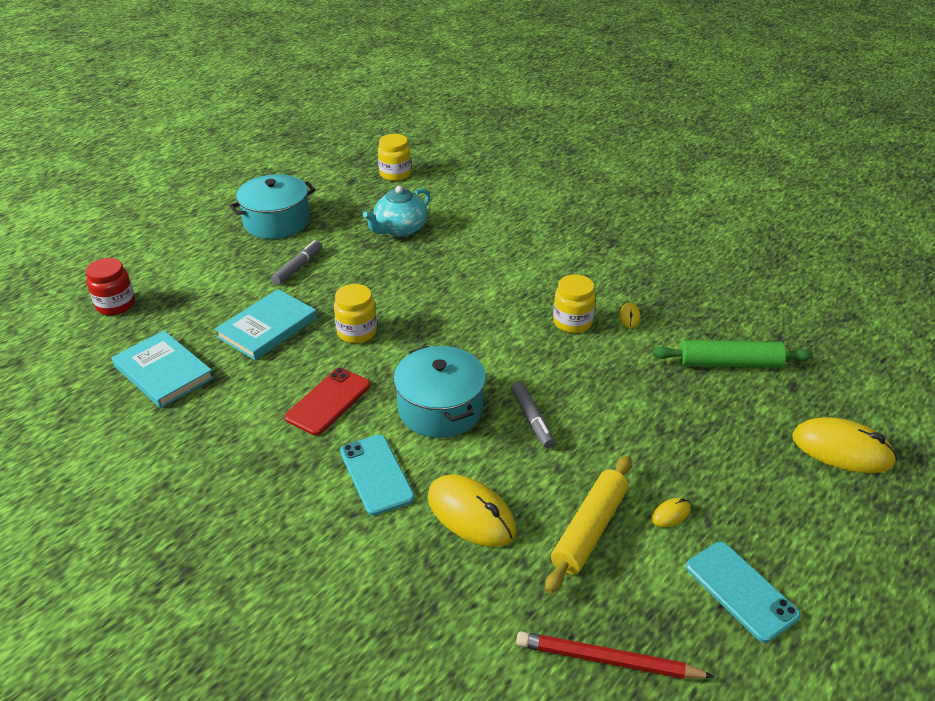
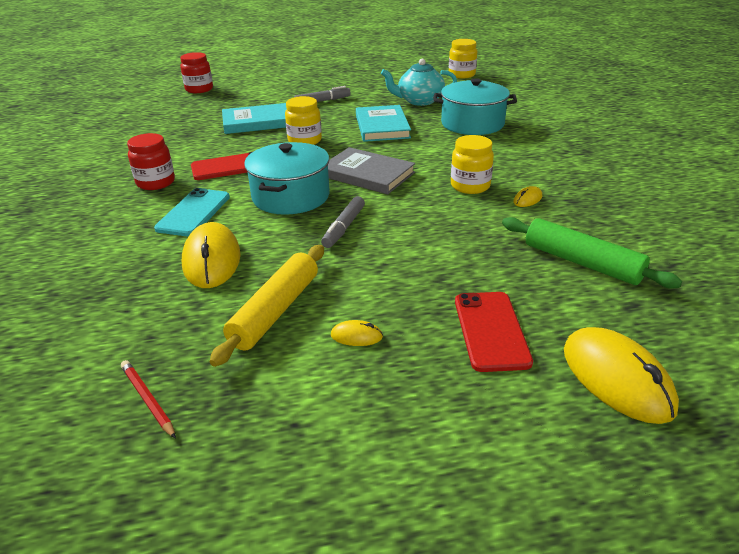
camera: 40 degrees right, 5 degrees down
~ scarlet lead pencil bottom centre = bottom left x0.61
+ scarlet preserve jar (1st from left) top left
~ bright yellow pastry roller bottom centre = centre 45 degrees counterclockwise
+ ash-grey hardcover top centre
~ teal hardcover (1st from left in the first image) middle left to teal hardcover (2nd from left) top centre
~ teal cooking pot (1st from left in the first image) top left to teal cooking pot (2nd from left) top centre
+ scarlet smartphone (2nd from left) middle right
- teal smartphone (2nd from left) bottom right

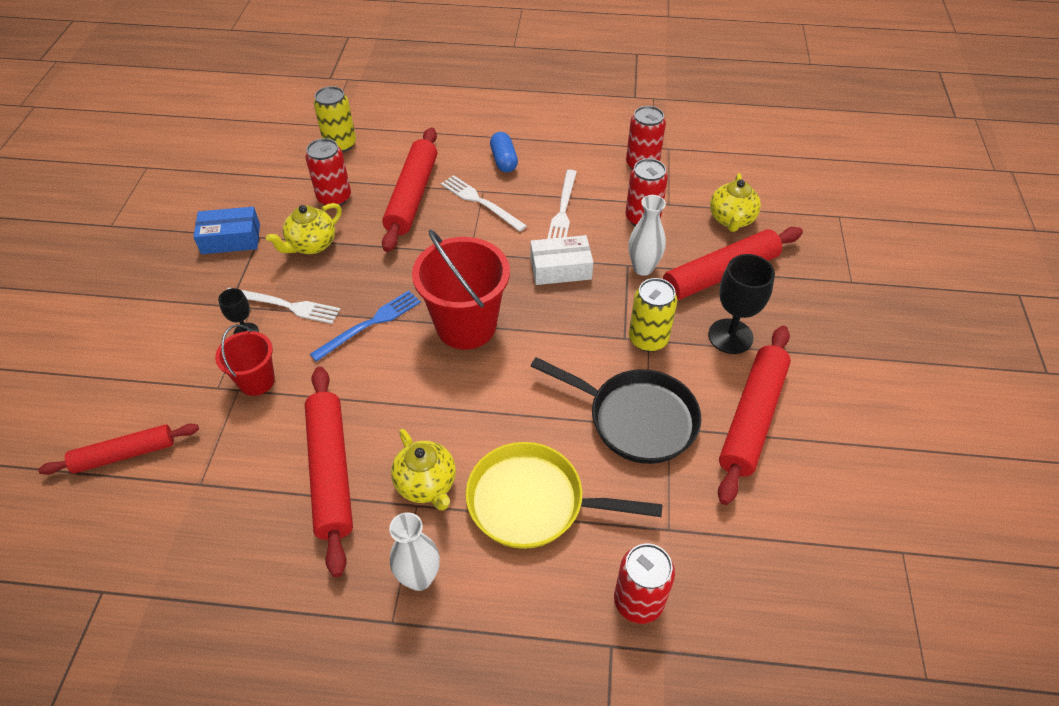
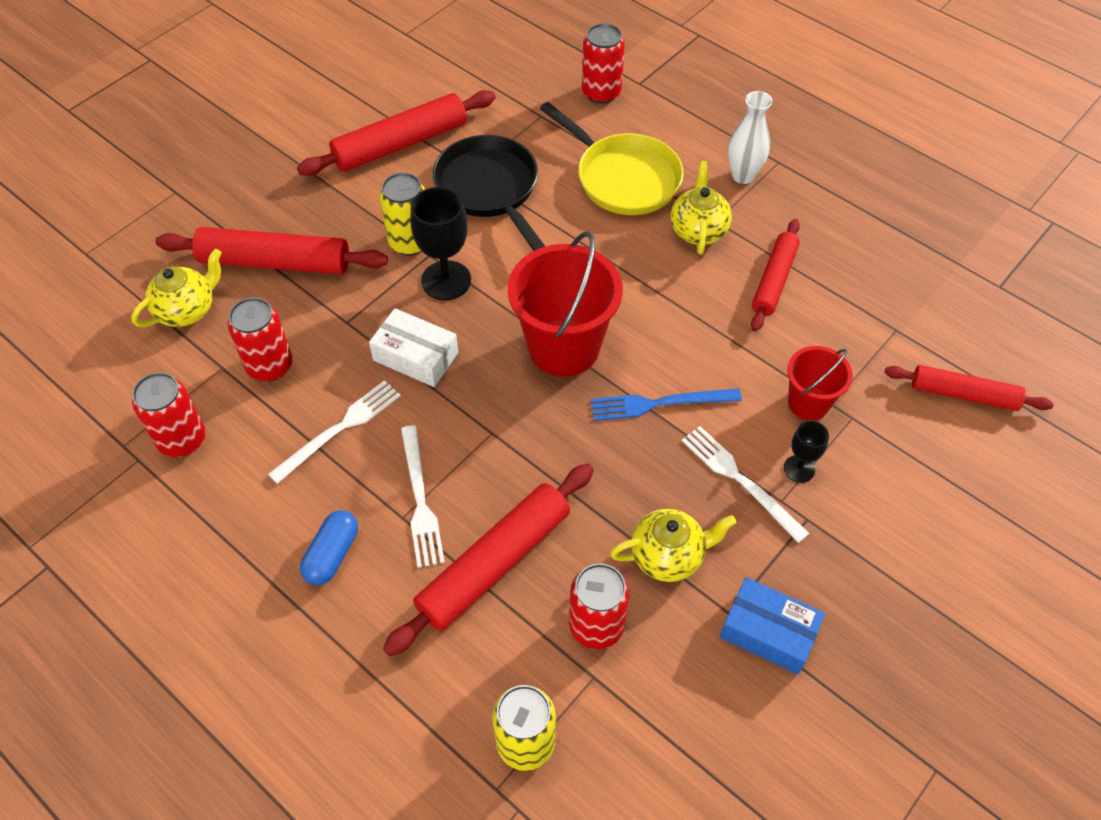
camera: 145 degrees left, 5 degrees up
~ ebony wine glass (2nd from left in the first image) middle right to ebony wine glass (1st from left) top centre
~ scarlet pastry roller (2nd from left in the first image) bottom left = middle right x0.64
- pure white tall vase (2nd from left) top centre

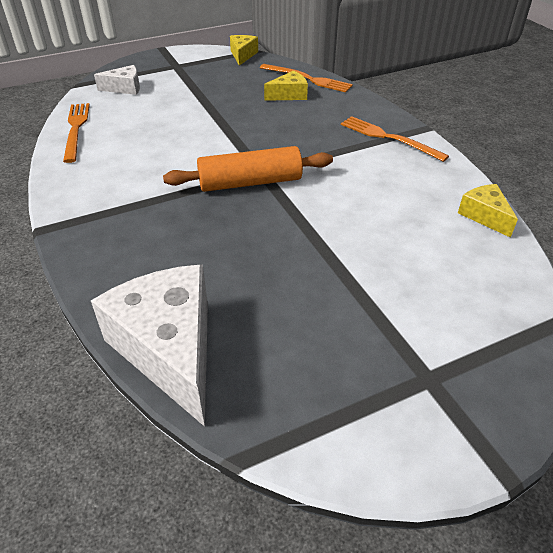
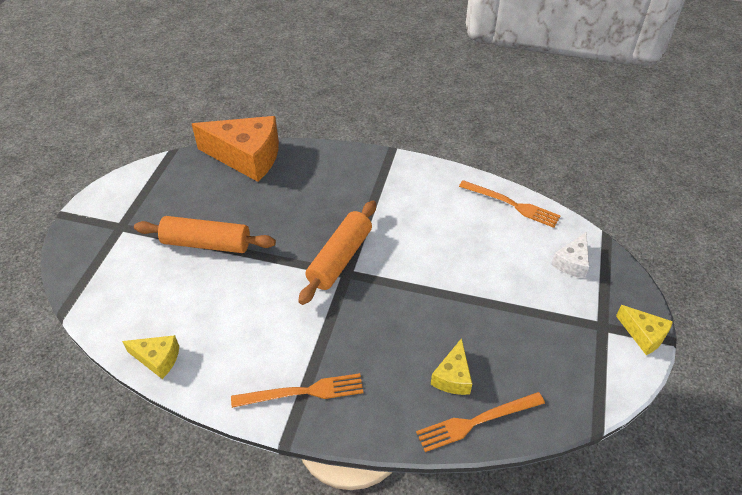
camera: 130 degrees right, 5 degrees up
+ bright orange pastry roller (1st from left) middle left
~ pure white cheese wedge (2nd from left) middle left to bright orange cheese wedge top left
~ bright yellow cheese wedge (1st from left in the first image) top centre to bright yellow cheese wedge (3rd from left) bottom right

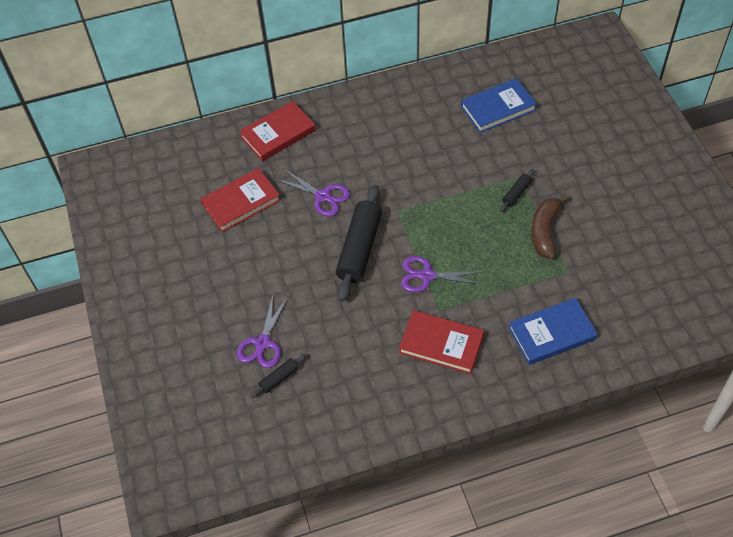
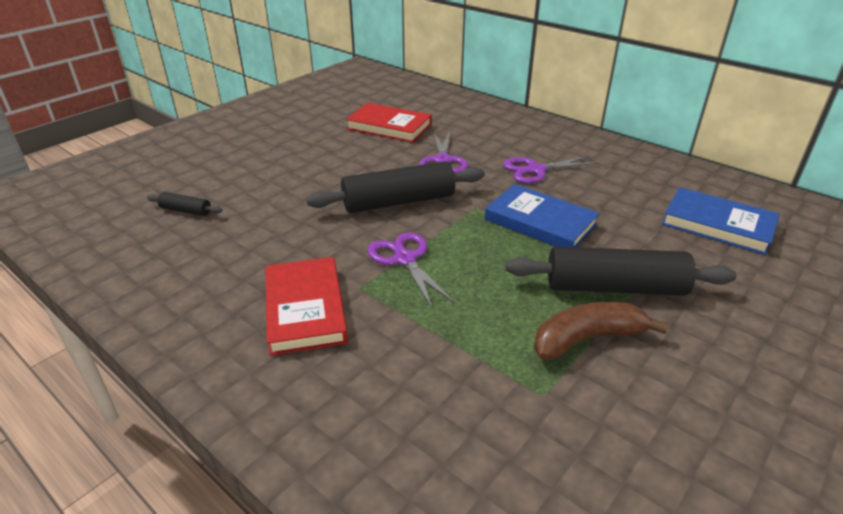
camera: 55 degrees right, 20 degrees down
~ royal blue hardcover (2nd from left in the first image) middle right to royal blue hardcover (1st from left) centre
~ royal purple scissors (1st from left in the first image) centre to royal purple scissors (3rd from left) top centre
~ ebony pastry roller (3rd from left) middle right = middle right x2.18
- scarlet hardcover (2nd from left) top centre

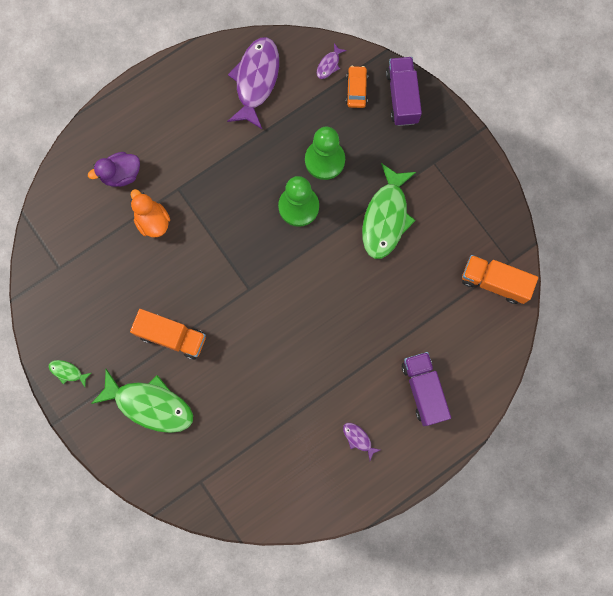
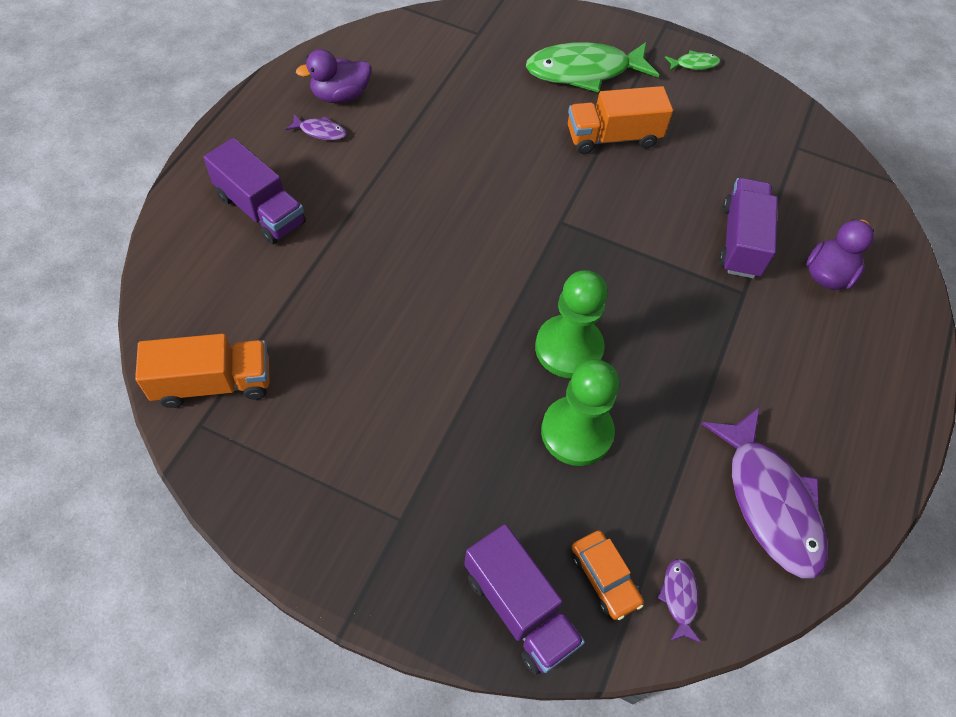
camera: 145 degrees right, 20 degrees down
+ royal purple rubber duck (1st from left) top centre
~ bright orange rubber duck middle left to royal purple truck (3rd from left) top right
- leaf-green toy fish (3rd from left) centre

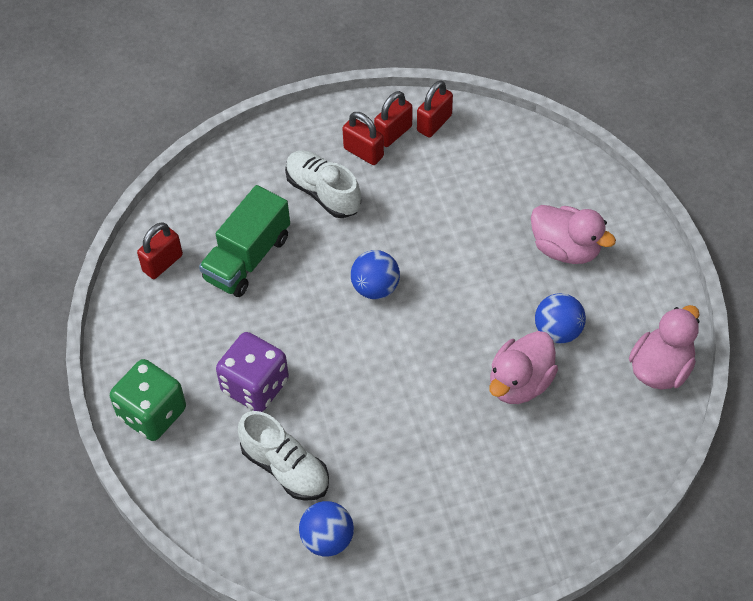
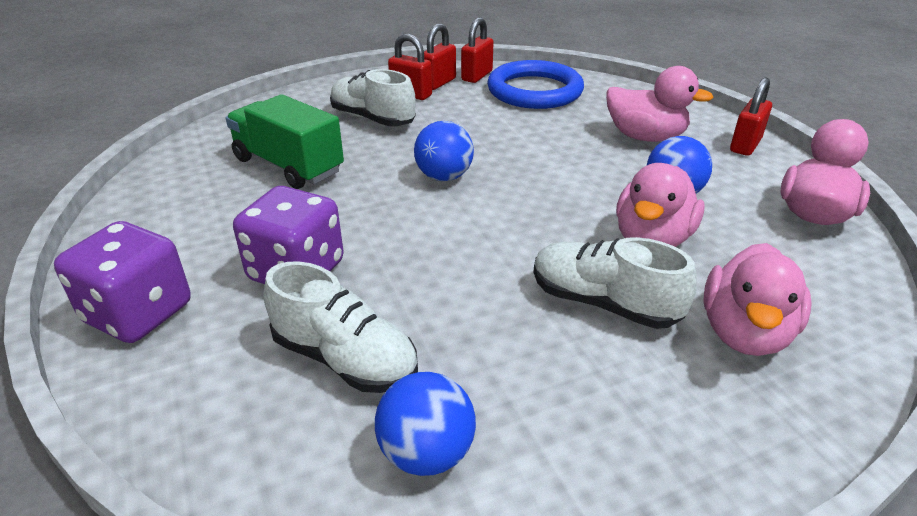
camera: 10 degrees left, 20 degrees down
~ leaf-green game die middle left to royal purple game die (1st from left) middle left
~ leaf-green truck middle left = top left 105 degrees clockwise
+ royal blue ring top centre
+ pure white sneaker (3rd from left) middle right
+ pink rubber duck (3rd from left) middle right
~ scarlet small lock (1st from left in the first image) middle left to scarlet small lock (4th from left) top right

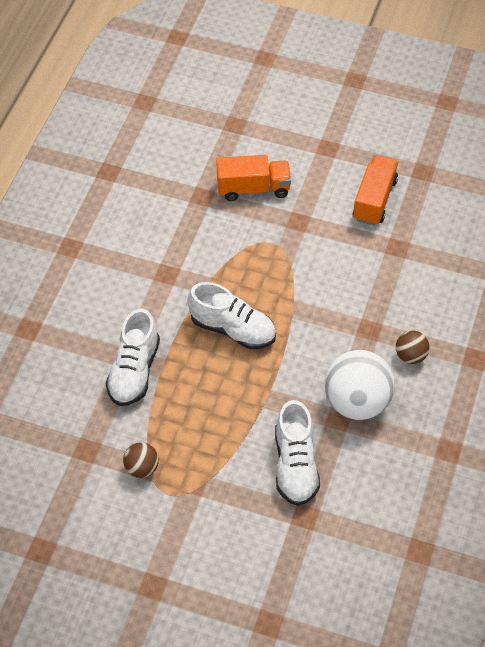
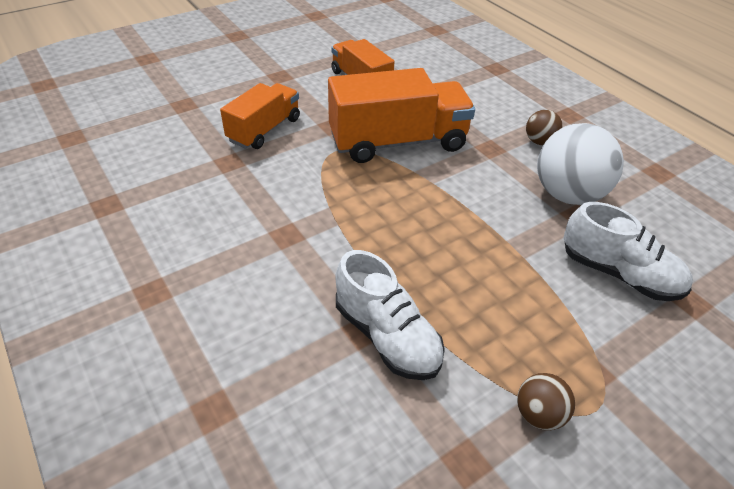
camera: 55 degrees left, 10 degrees down
+ bright orange truck (3rd from left) top centre
- pure white sneaker (2nd from left) centre

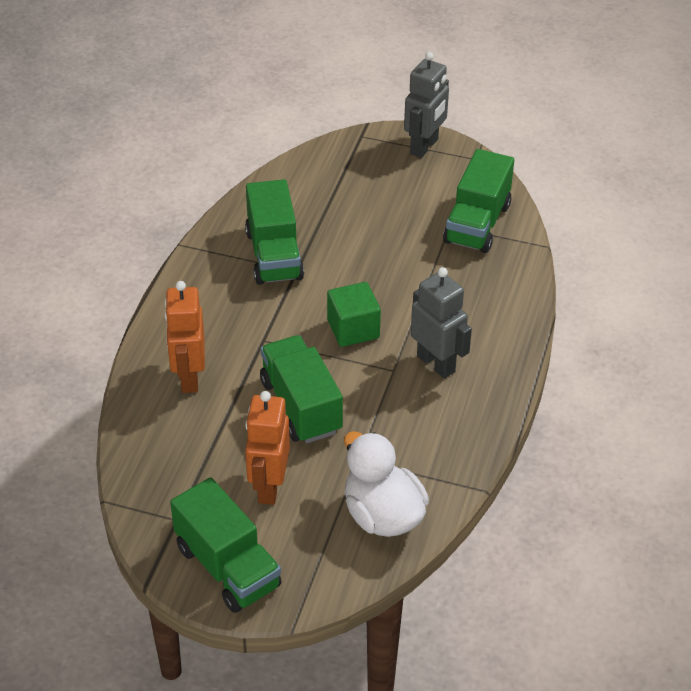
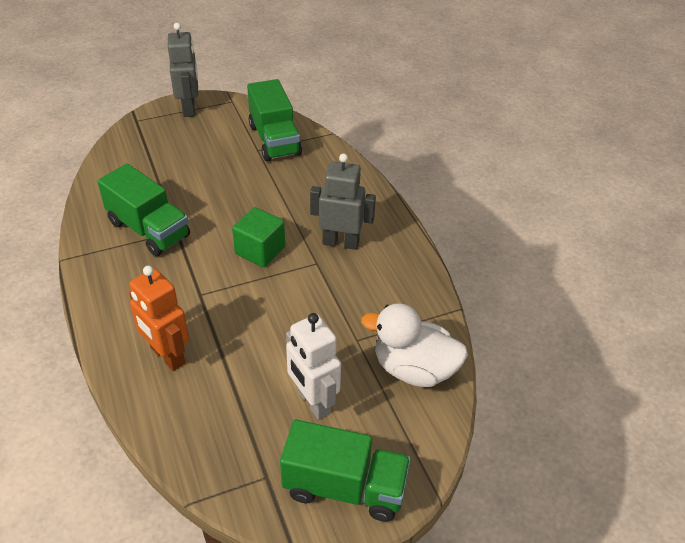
camera: 40 degrees left, 0 degrees up
~ bright orange toy robot (2nd from left) centre to pure white toy robot bottom centre
- leaf-green truck (3rd from left) centre

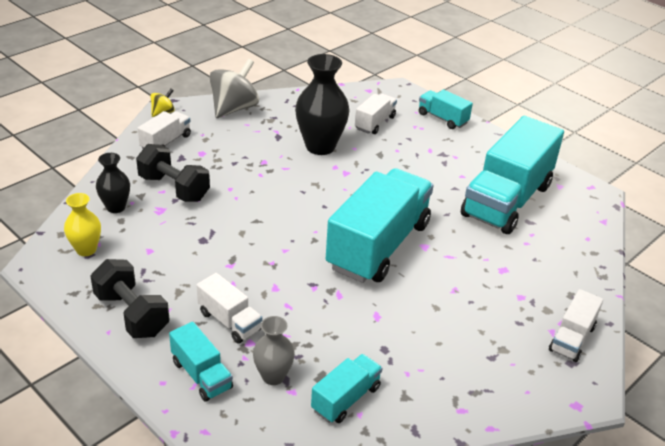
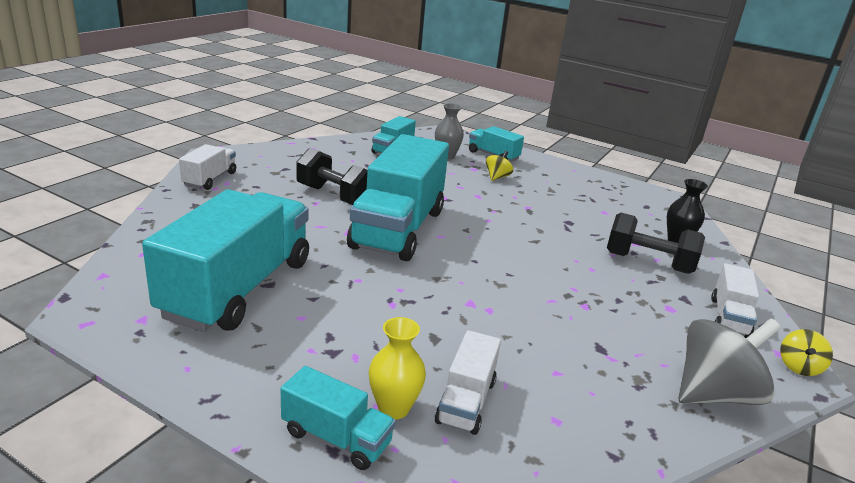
camera: 165 degrees right, 10 degrees down
~ ebony free weight (1st from left) bottom left to centre
~ bright yellow tall vase middle left to bottom centre
~ pure white truck (2nd from left) bottom centre to bright yellow whirligig (1st from left) centre
~ ash-grey whirligig top centre = bottom right 135 degrees counterclockwise
- ebony tall vase (2nd from left) top centre

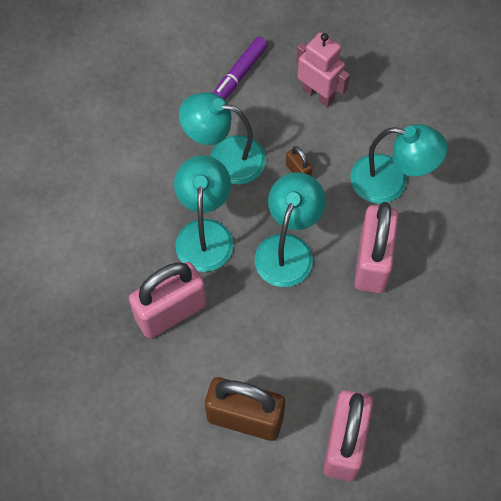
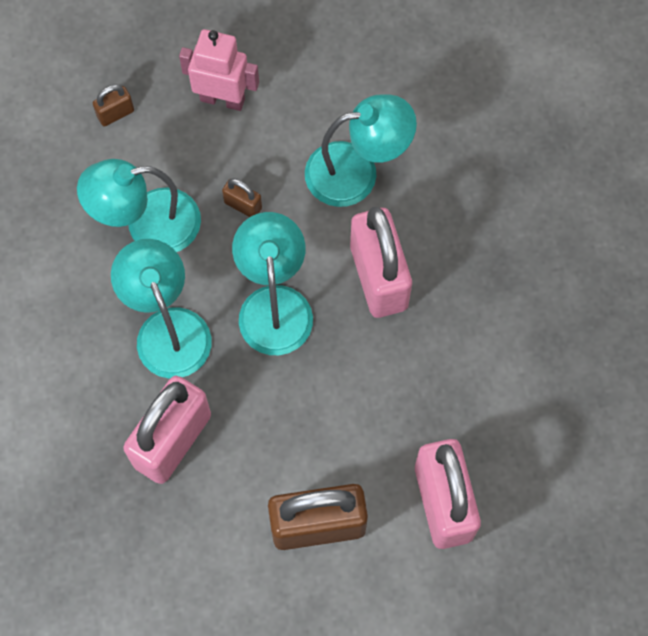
camera: 25 degrees left, 5 degrees up
~ royal purple marker pen top centre to brown small lock (1st from left) top left

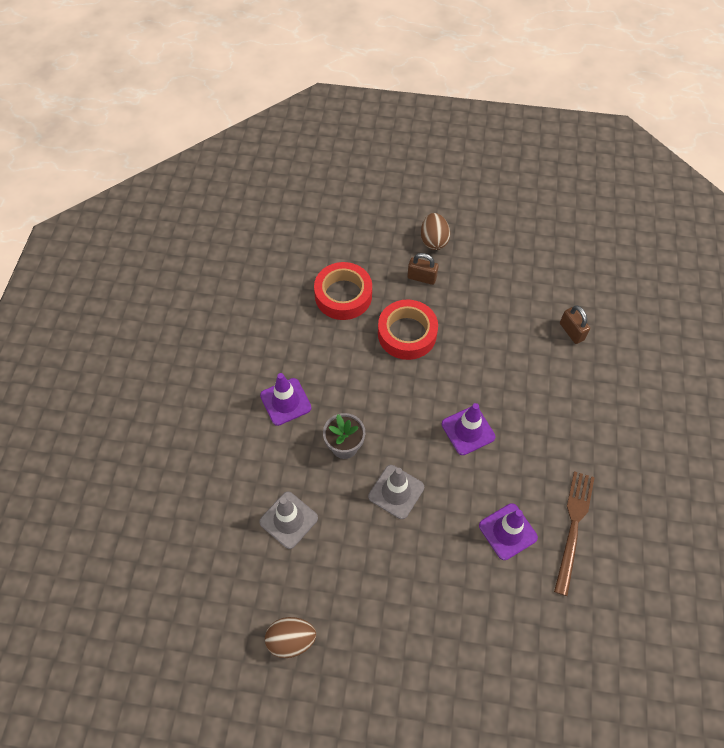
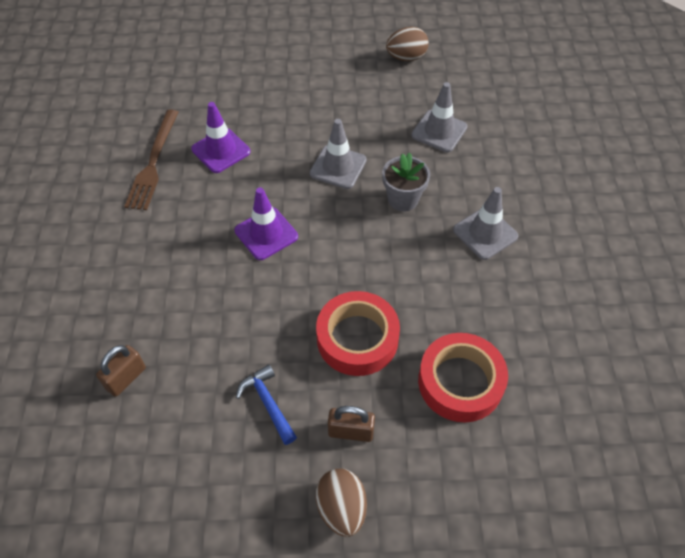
camera: 170 degrees right, 5 degrees down
~ brown small lock (2nd from left in the first image) middle right = middle left 75 degrees clockwise
+ royal blue hammer bottom centre
~ royal purple traffic cone (1st from left) centre to ash-grey traffic cone (3rd from left) middle right

